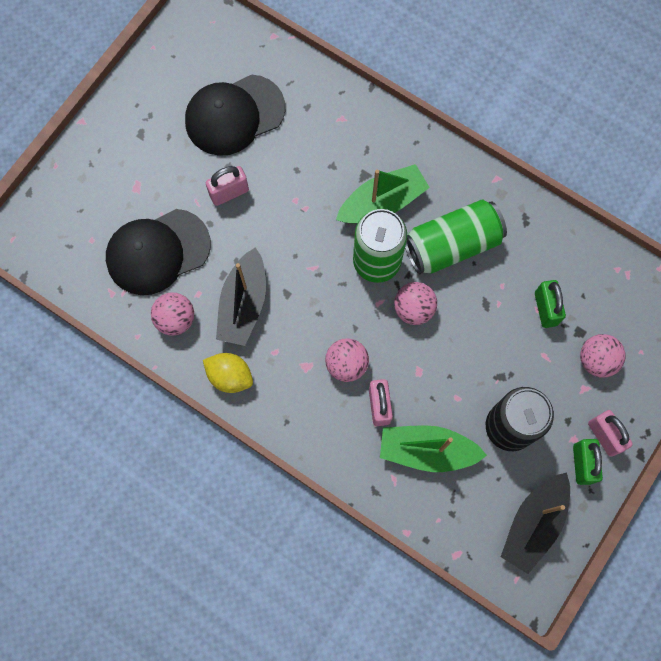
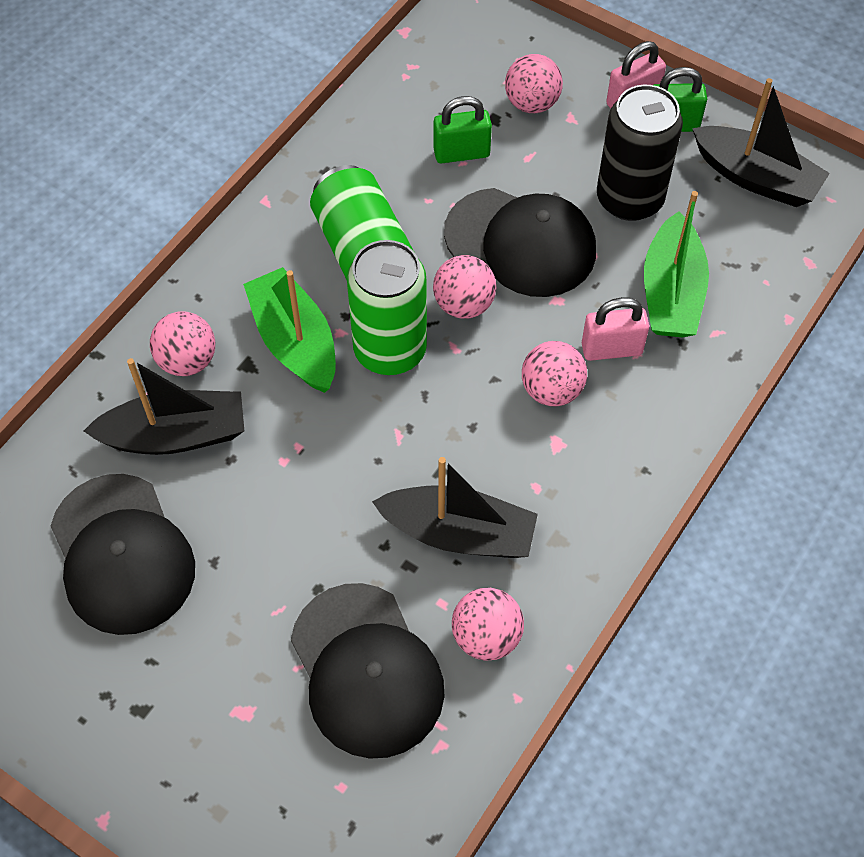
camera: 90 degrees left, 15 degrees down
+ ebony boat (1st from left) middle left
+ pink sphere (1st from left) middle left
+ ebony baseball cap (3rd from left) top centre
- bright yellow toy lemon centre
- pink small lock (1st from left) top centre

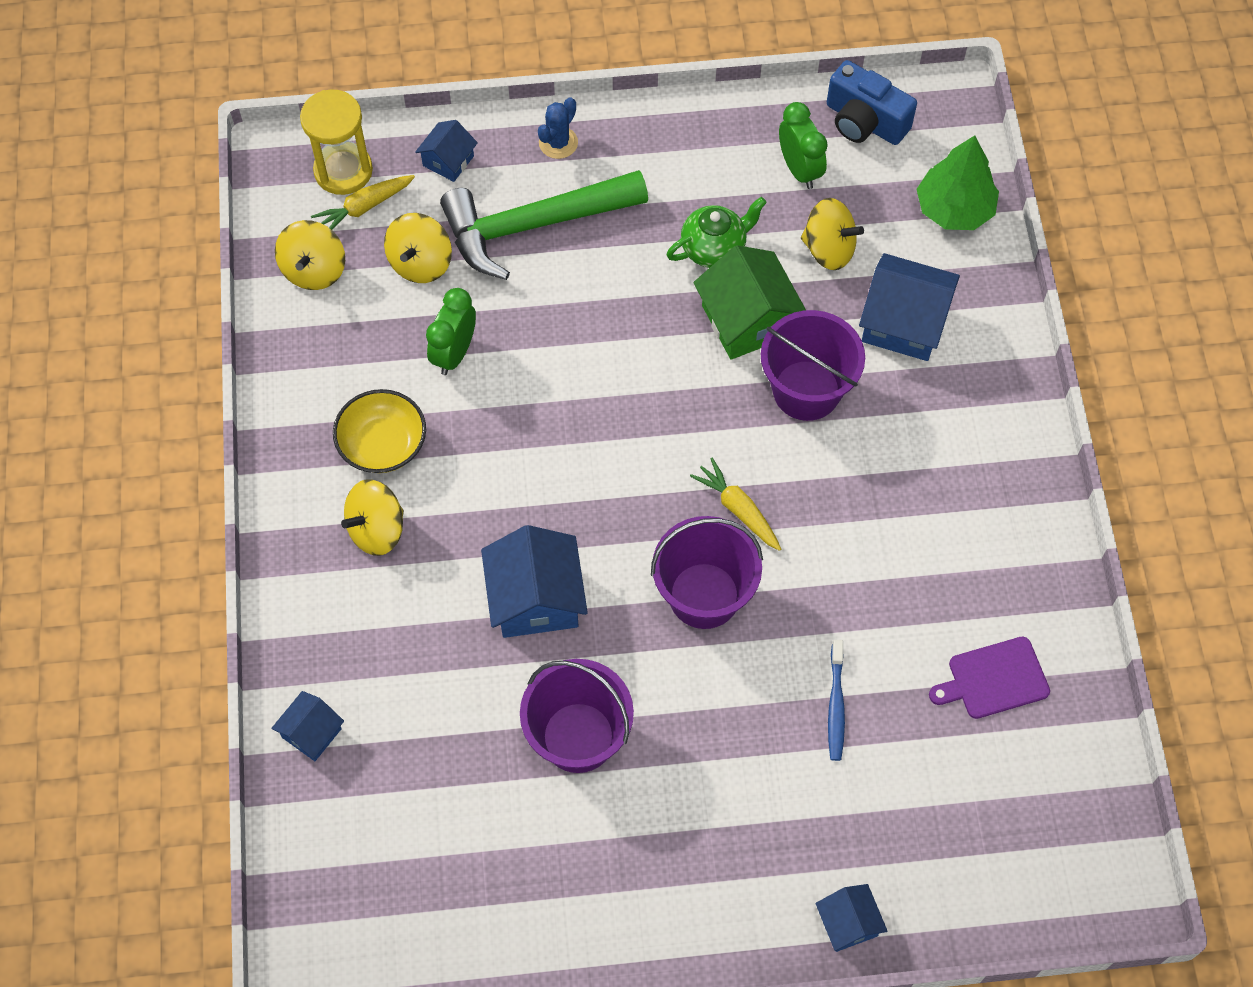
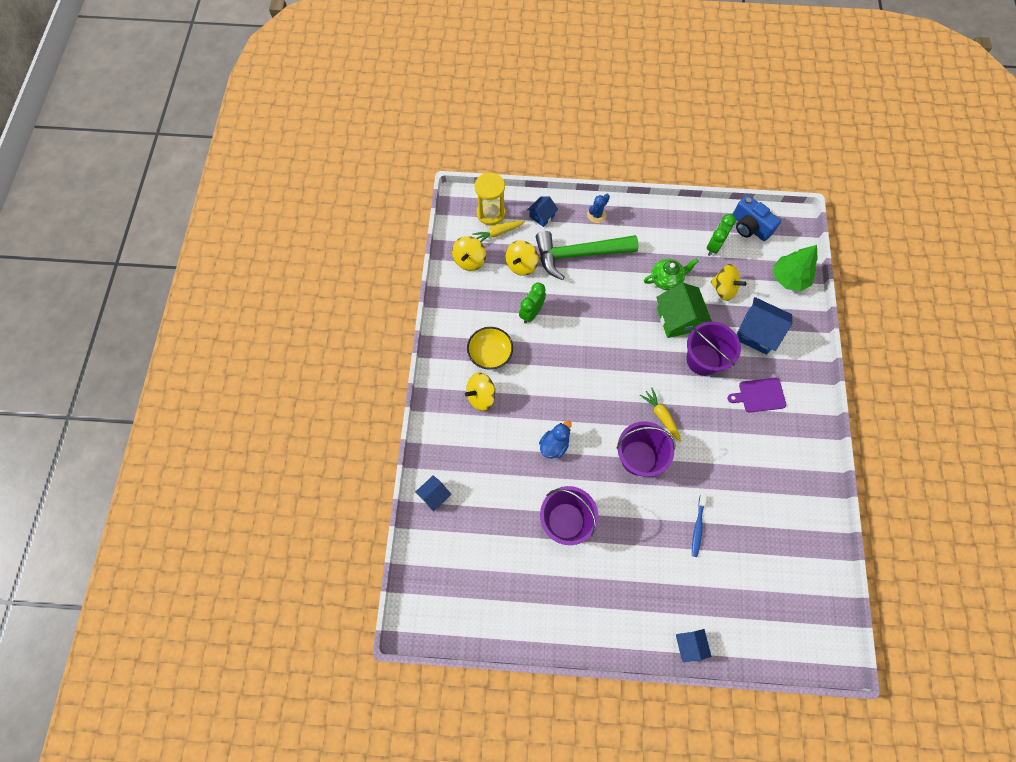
camera: 10 degrees right, 5 degrees up
~ royal blue cottage (3rd from left) centre to royal blue rubber duck centre
~ leaf-green bedside clock (2nd from left) top centre = top right 135 degrees counterclockwise
~ royal purple bread board bottom right to middle right

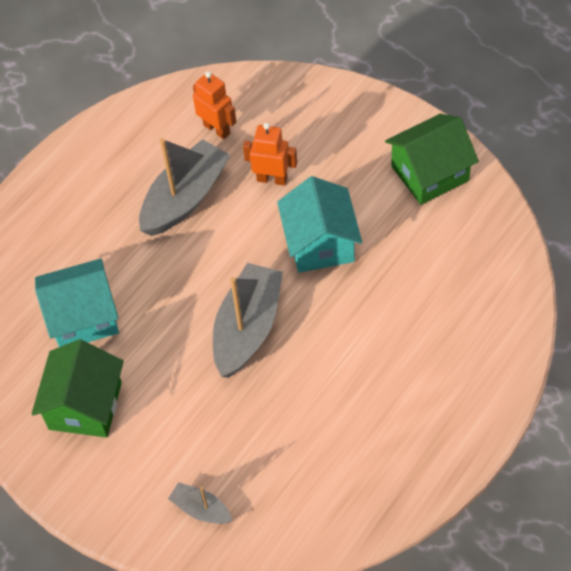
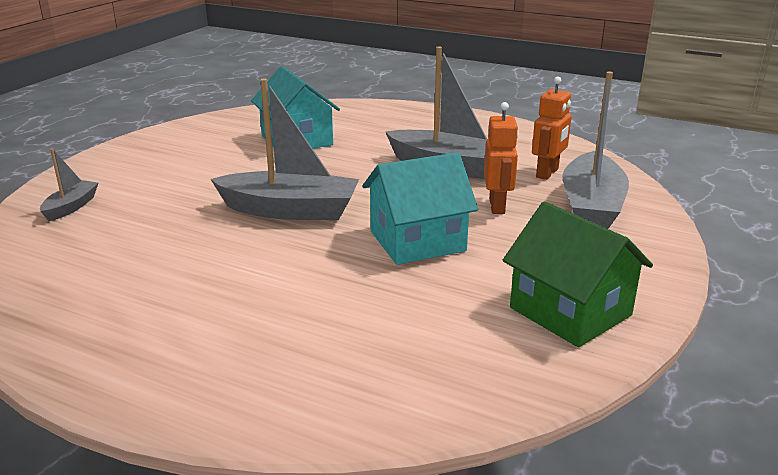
camera: 75 degrees right, 30 degrees down
+ ash-grey boat (4th from left) top right
- leaf-green cottage (1st from left) bottom left

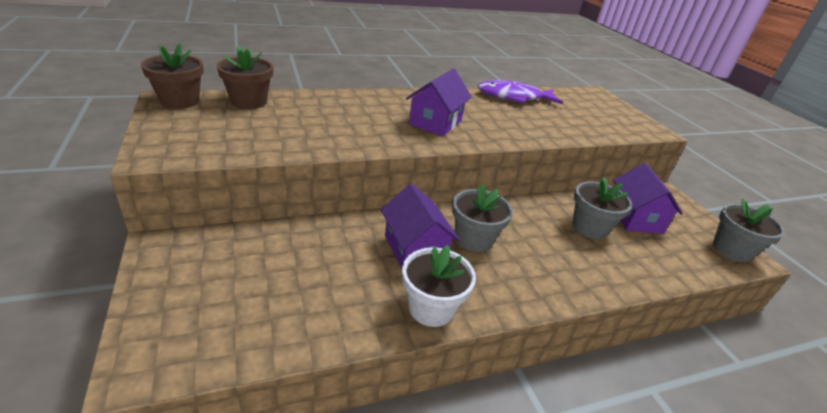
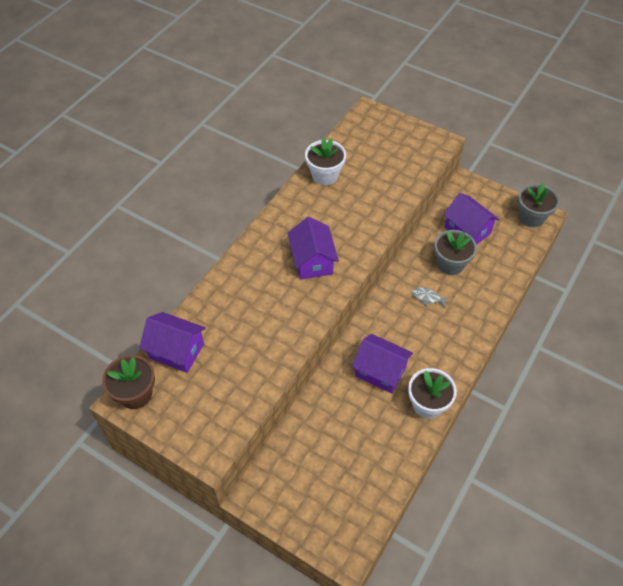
camera: 35 degrees left, 20 degrees up
~ brown flower pot (2nd from left) top left to royal purple cottage (1st from left) middle left
~ royal purple toy fish top centre to pure white flower pot (1st from left) top centre
+ ash-grey toy fish middle right
- ash-grey flower pot (1st from left) centre

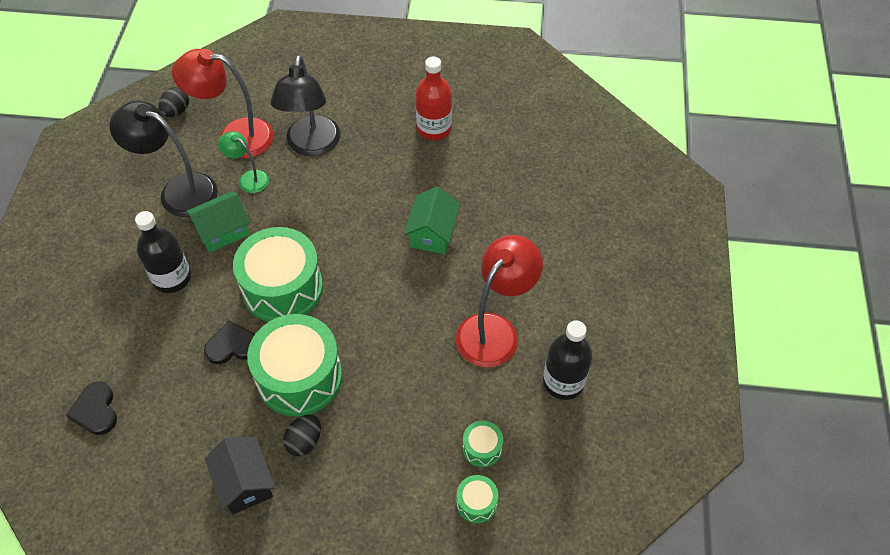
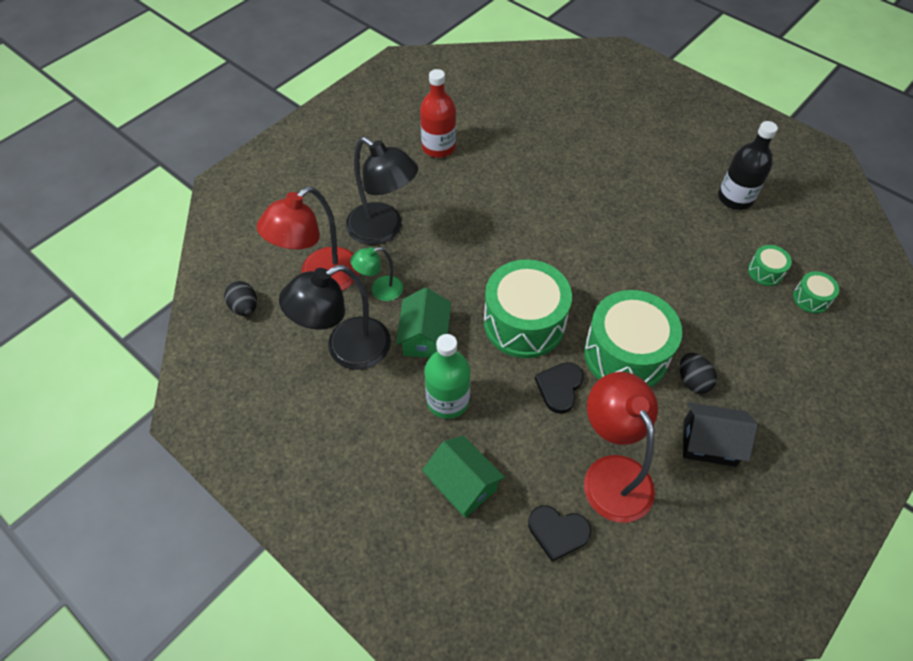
camera: 55 degrees left, 0 degrees up
~ leaf-green cottage (2nd from left) centre to bottom centre
~ ebony flask (1st from left) middle left to leaf-green flask centre
~ scarlet lamp (2nd from left) centre to bottom right

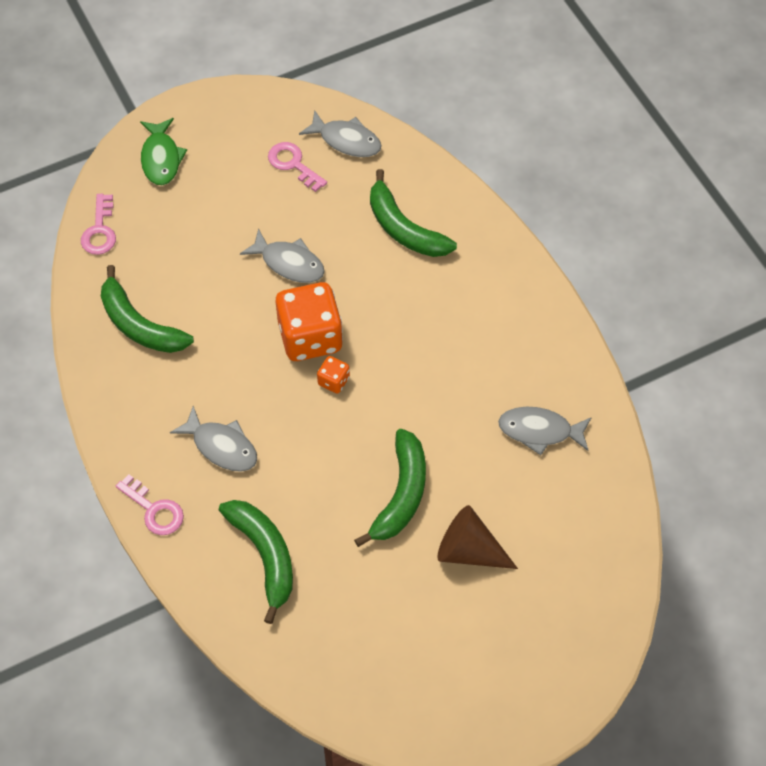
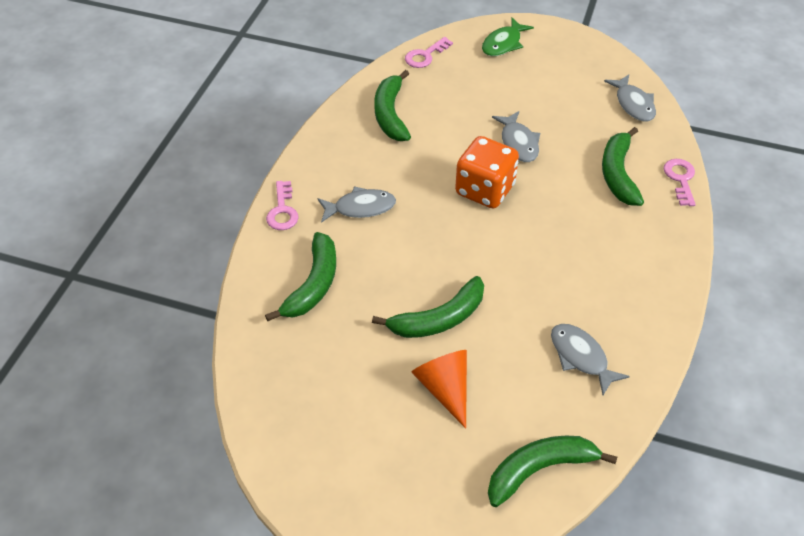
camera: 45 degrees right, 10 degrees down
~ ash-grey toy fish (1st from left) middle left = centre 90 degrees counterclockwise
~ brown cone shape bottom centre to bright orange cone shape bottom centre
+ leaf-green banana fruit (4th from left) bottom right
~ pink key (3rd from left) top centre to middle right
- bright orange game die (2nd from left) centre

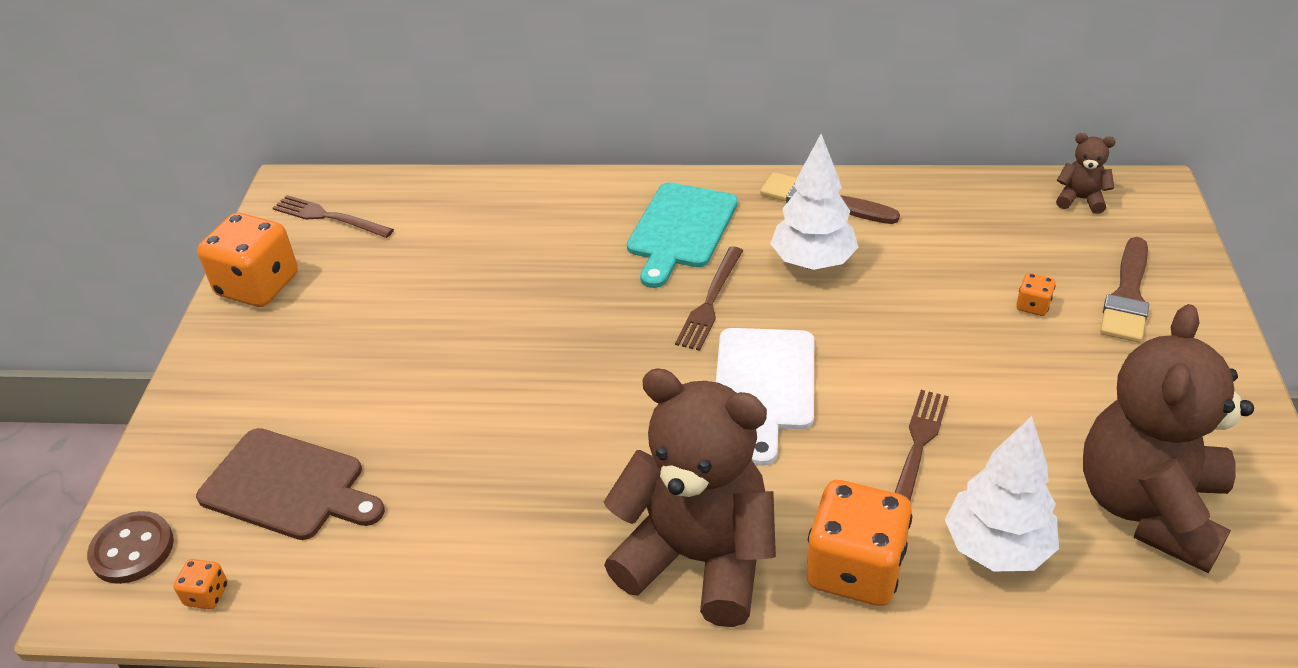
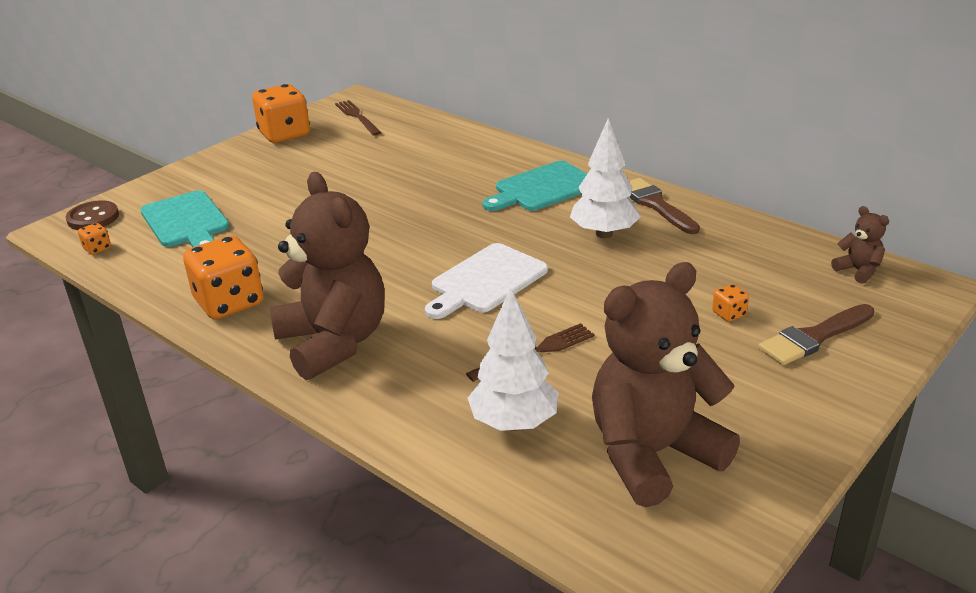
camera: 35 degrees right, 10 degrees down
~ brown bread board bottom left to teal bread board (1st from left) middle left
~ bright orange game die (3rd from left in the first image) bottom centre to bright orange game die (2nd from left) middle left
- brown dinner fork (2nd from left) centre

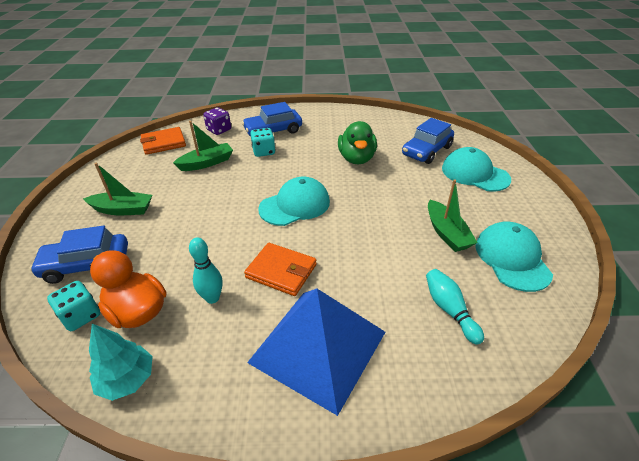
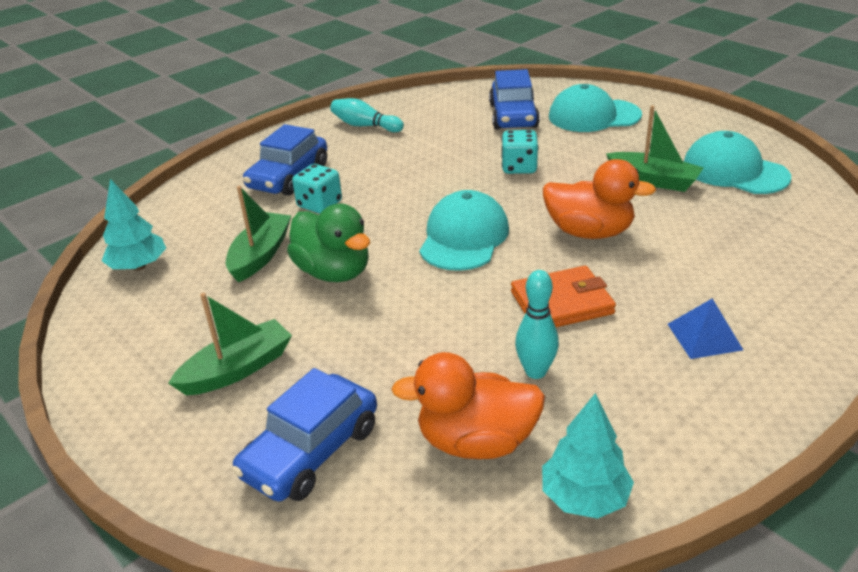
camera: 40 degrees left, 5 degrees down
~ bright orange card wallet (1st from left) top left to teal tree (1st from left) middle left
~ leaf-green rubber duck top centre to centre
~ teal bowling pin (2nd from left in the first image) middle right to teal bowling pin (1st from left) top centre
~ teal game die (1st from left in the first image) middle left to teal game die (2nd from left) top centre
+ bright orange rubber duck (2nd from left) middle right
~ royal blue pyramid shape bottom centre = middle right x0.41
- royal purple game die top centre

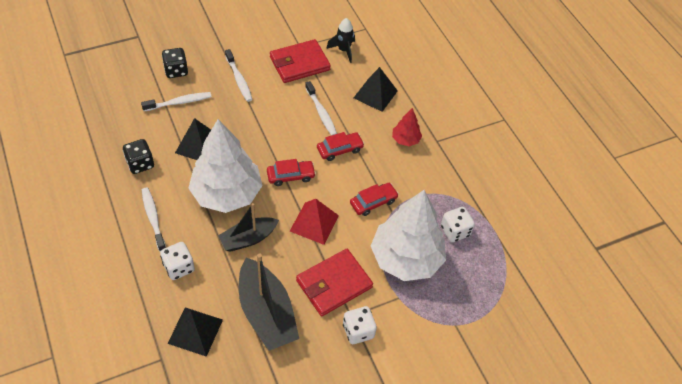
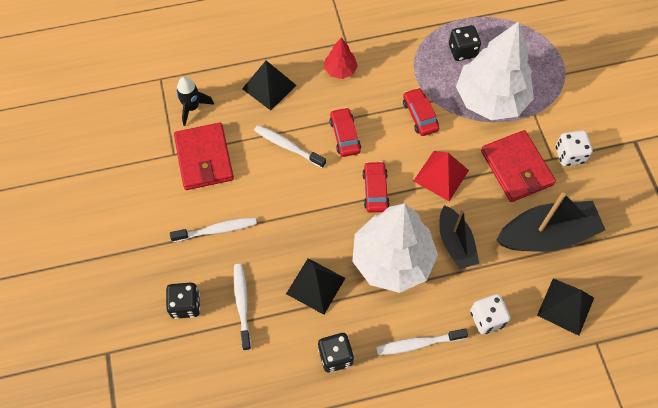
camera: 75 degrees left, 10 degrees up
~ pure white dental brush (4th from left in the first image) top centre = centre 135 degrees counterclockwise
~ pure white game die (3rd from left) middle right to ebony game die (3rd from left) top right

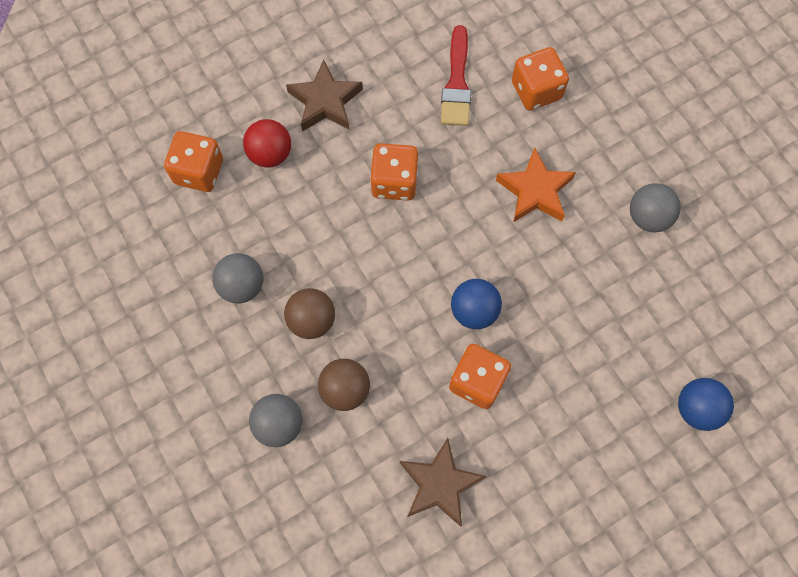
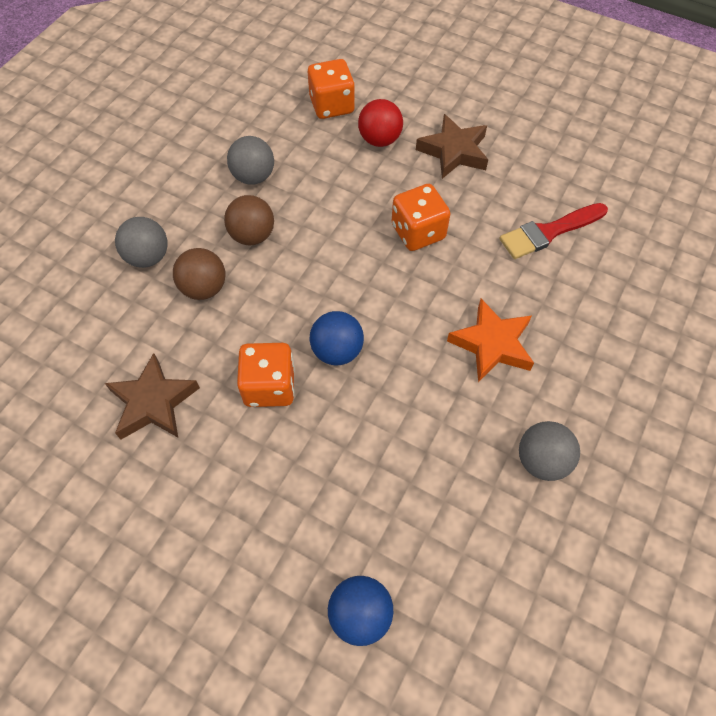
camera: 60 degrees right, 10 degrees down
- bright orange game die (4th from left) top right

